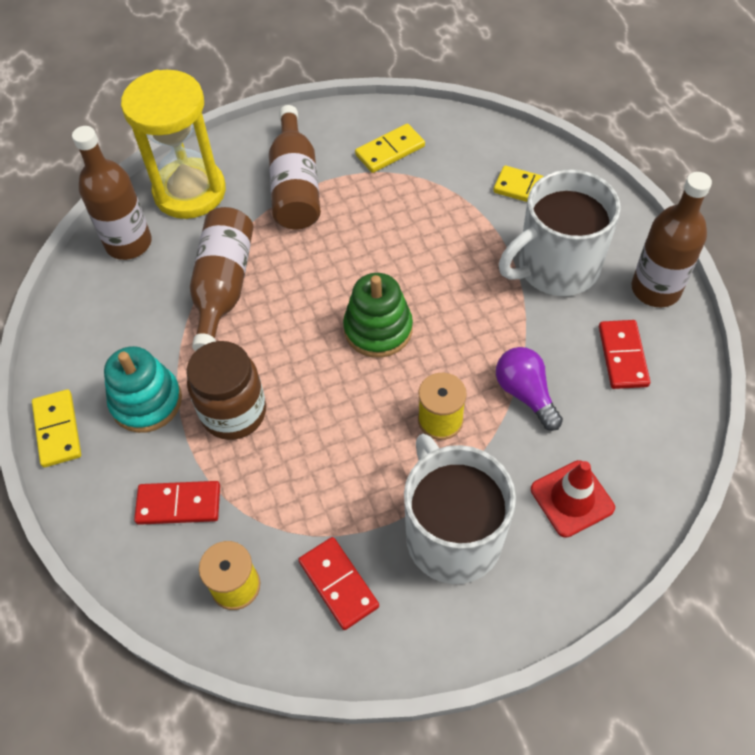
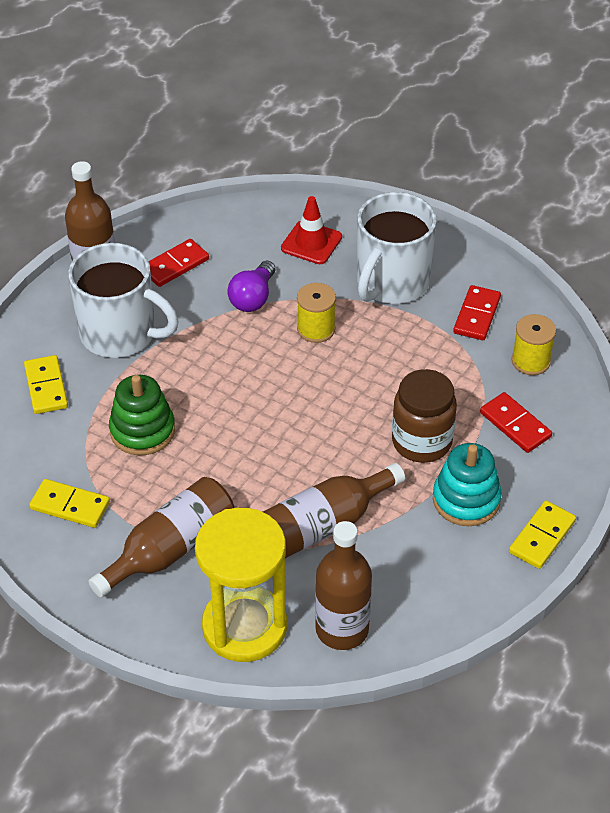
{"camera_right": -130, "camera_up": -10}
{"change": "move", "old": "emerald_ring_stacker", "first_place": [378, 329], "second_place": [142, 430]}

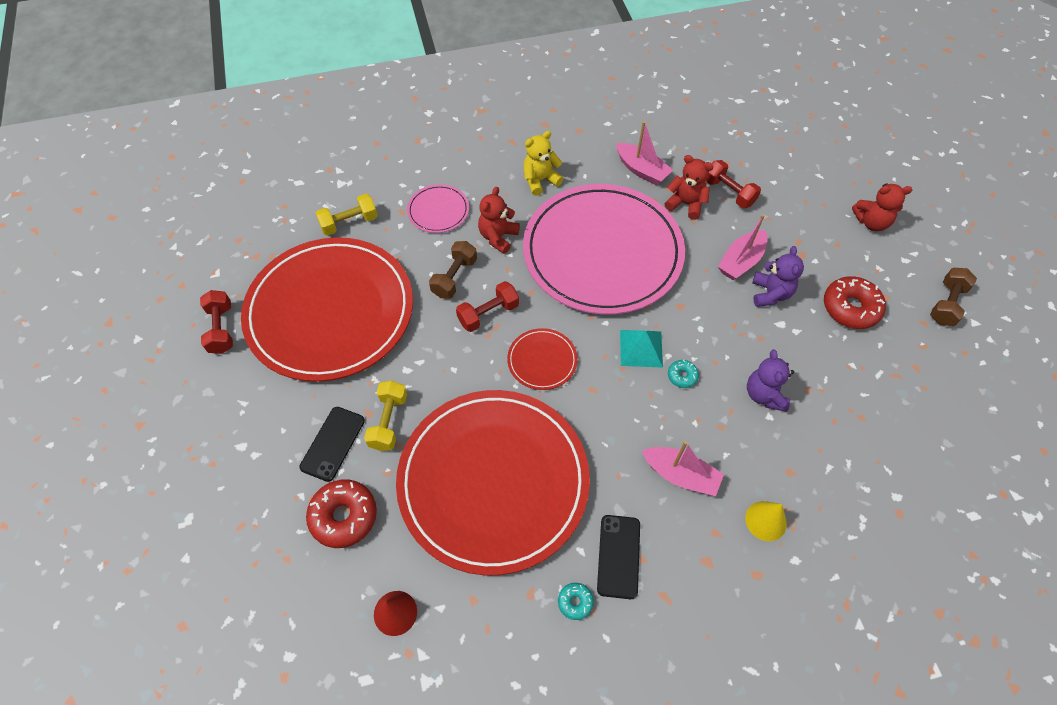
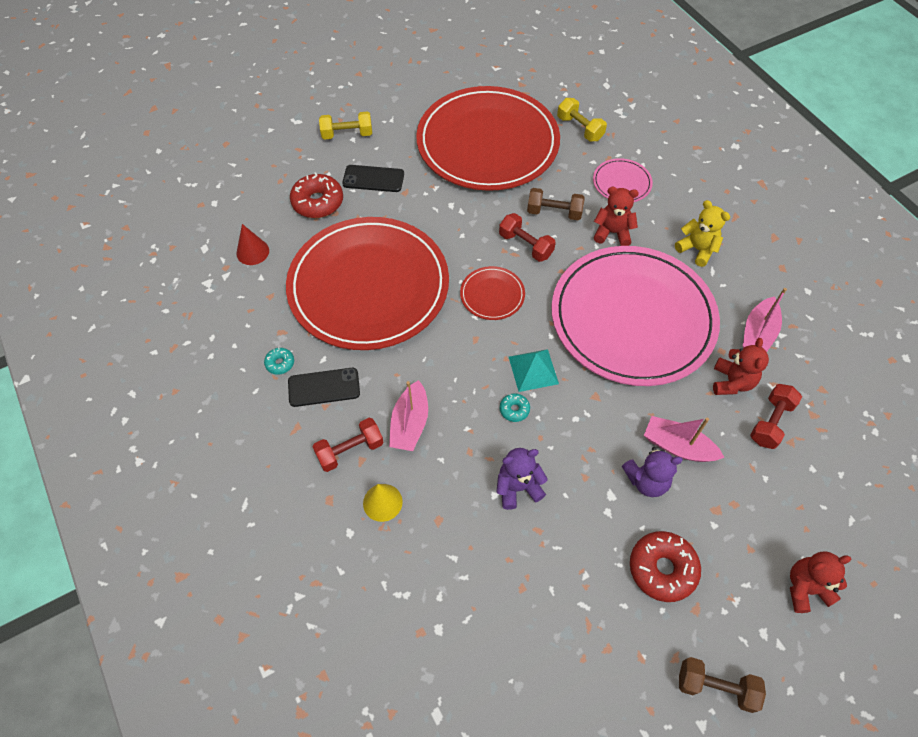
{"camera_right": 75, "camera_up": 0}
{"change": "move", "old": "scarlet_free_weight", "first_place": [221, 329], "second_place": [350, 450]}
{"change": "move", "old": "yellow_free_weight", "first_place": [389, 422], "second_place": [347, 134]}
{"change": "rotate", "old": "scarlet_teddy", "first_place": [871, 222], "second_place": [805, 588], "degrees": 90}

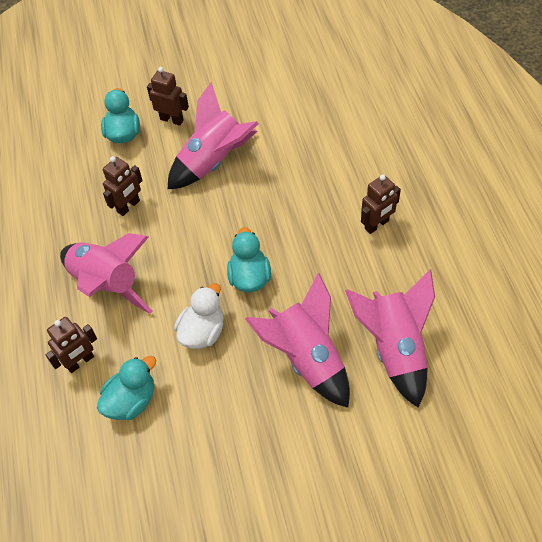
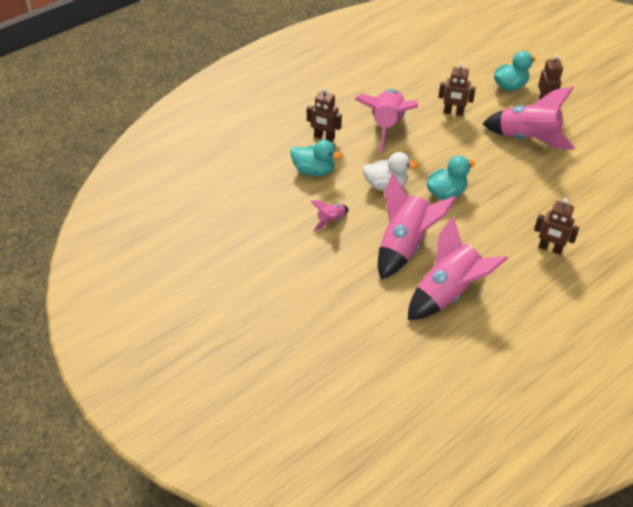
{"camera_right": 60, "camera_up": -10}
{"change": "insert", "new": "rosy_spaceship", "second_place": [331, 221]}

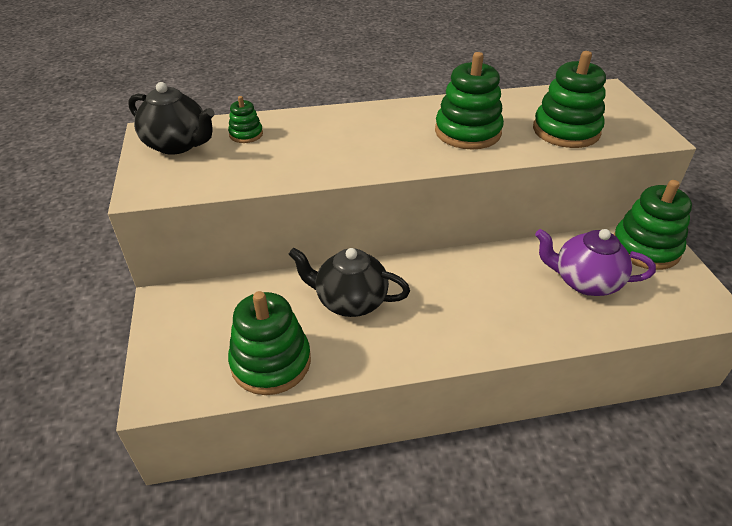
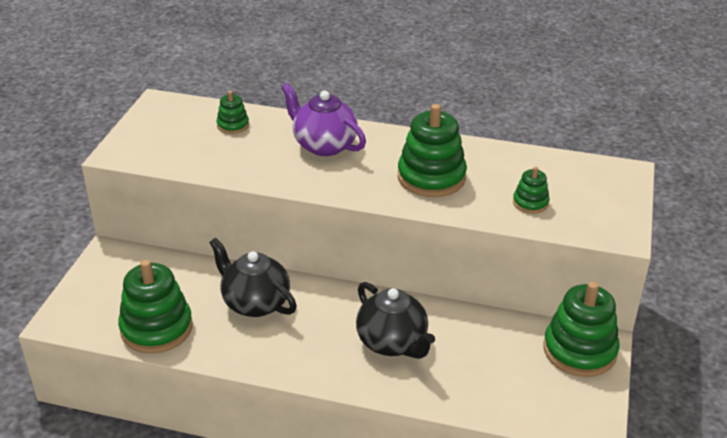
{"camera_right": 25, "camera_up": -5}
{"change": "move", "old": "royal_purple_teapot", "first_place": [584, 281], "second_place": [323, 145]}
{"change": "move", "old": "jet-black_teapot", "first_place": [178, 145], "second_place": [393, 343]}
{"change": "resize", "old": "emerald_ring_stacker", "first_place": [566, 131], "second_place": [530, 203], "factor": 0.5}

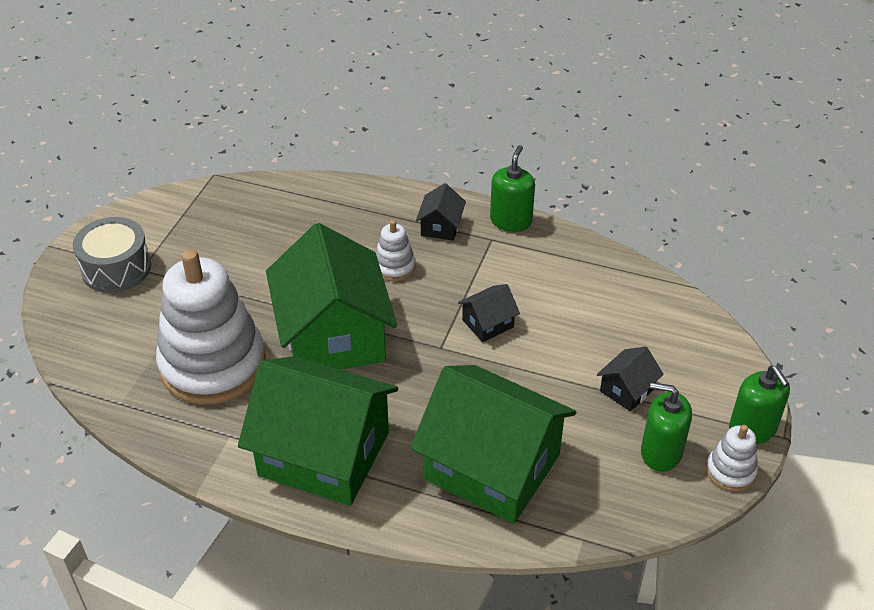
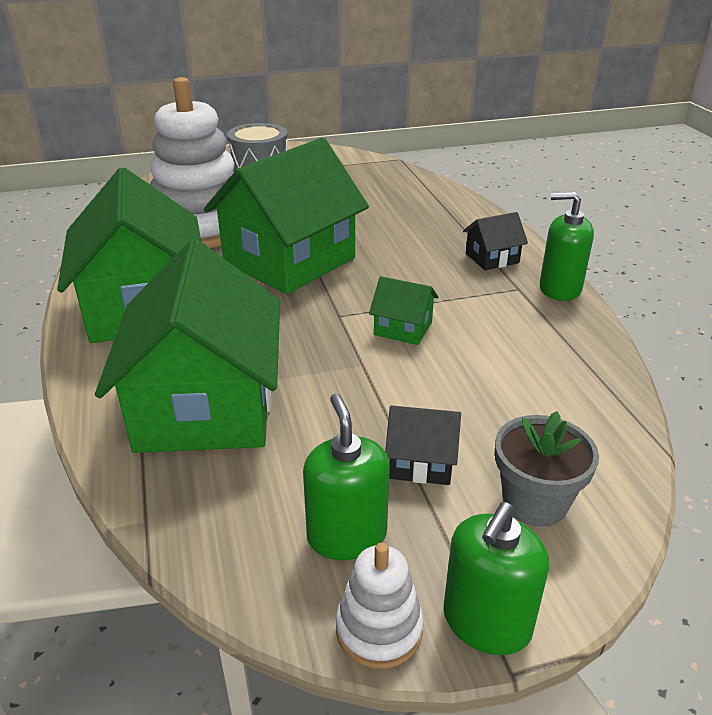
{"camera_right": 55, "camera_up": -10}
{"change": "recolor", "old": "jet-black_cottage", "new": "emerald_cottage", "first_place": [488, 323], "second_place": [403, 328]}
{"change": "insert", "new": "grey_flower_pot", "second_place": [535, 502]}
{"change": "rotate", "old": "emerald_soap_dispenser", "first_place": [511, 221], "second_place": [559, 289], "degrees": -150}
{"change": "delete", "old": "pure_white_ring_stacker", "first_place": [394, 267]}

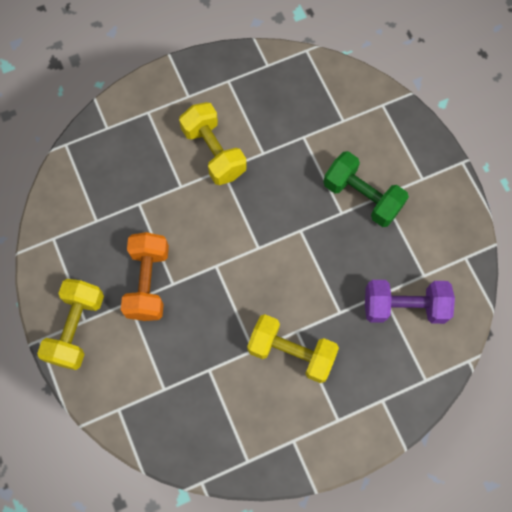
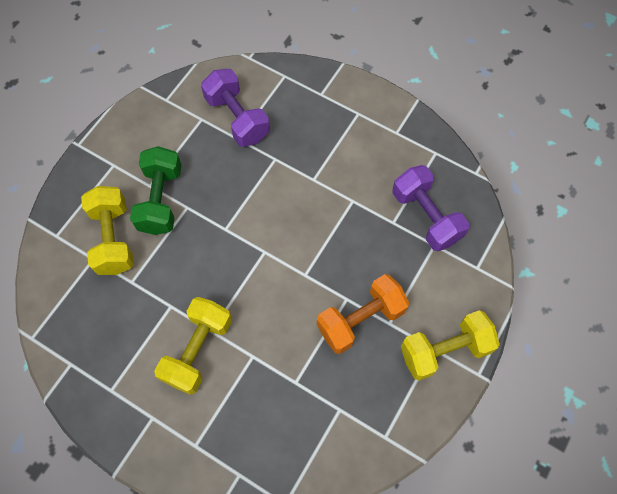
{"camera_right": -125, "camera_up": -5}
{"change": "move", "old": "yellow_free_weight", "first_place": [291, 352], "second_place": [113, 239]}
{"change": "insert", "new": "royal_purple_free_weight", "second_place": [426, 216]}

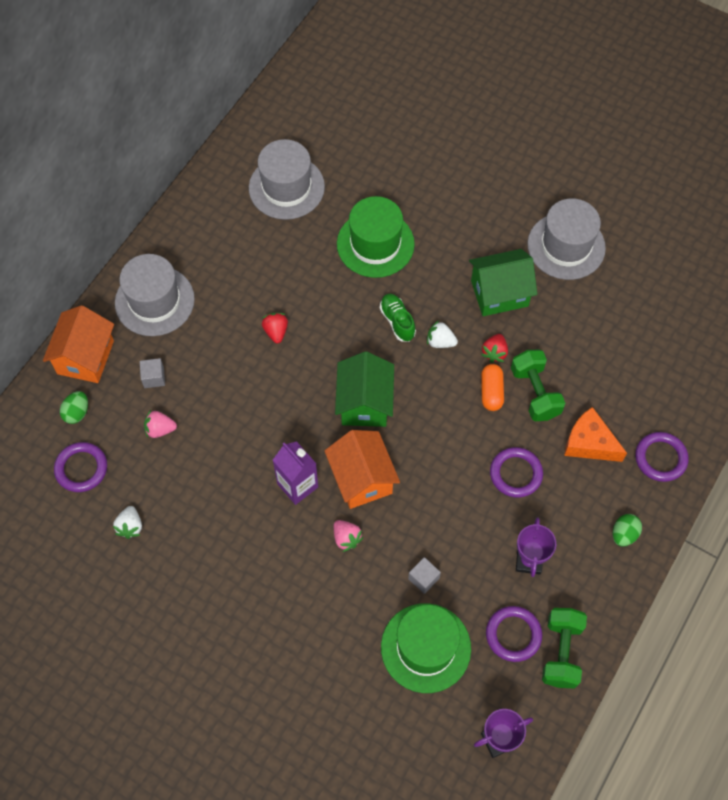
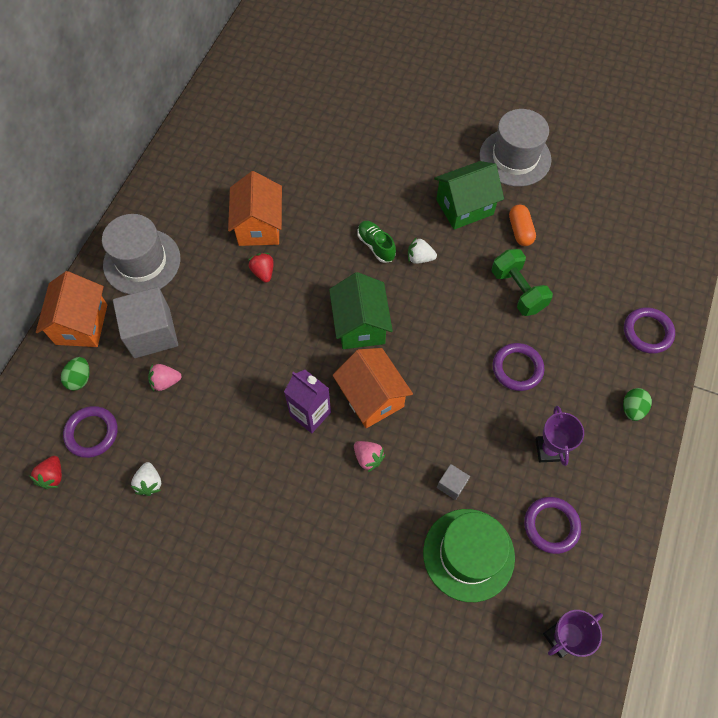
{"camera_right": -10, "camera_up": 0}
{"change": "move", "old": "scarlet_strawberry", "first_place": [494, 352], "second_place": [53, 476]}
{"change": "resize", "old": "grey_cube", "first_place": [154, 377], "second_place": [152, 333], "factor": 2.19}
{"change": "insert", "new": "bright_orange_cottage", "second_place": [259, 226]}
{"change": "move", "old": "bright_orange_pill", "first_place": [491, 392], "second_place": [520, 231]}
{"change": "delete", "old": "grey_tall_hat", "first_place": [286, 187]}
{"change": "delete", "old": "emerald_tall_hat", "first_place": [375, 244]}
{"change": "delete", "old": "emerald_free_weight", "first_place": [561, 652]}
{"change": "delete", "old": "bright_orange_cheese_wedge", "first_place": [589, 443]}

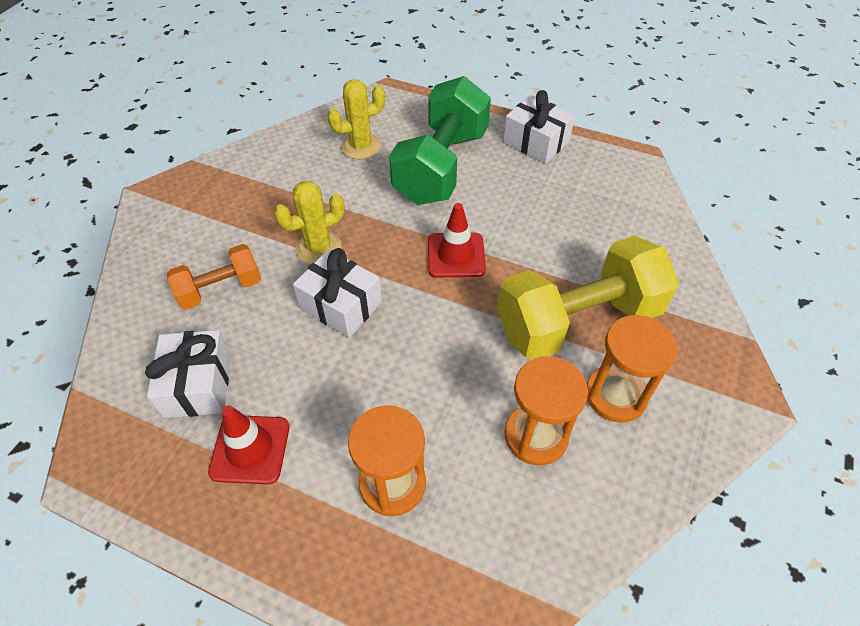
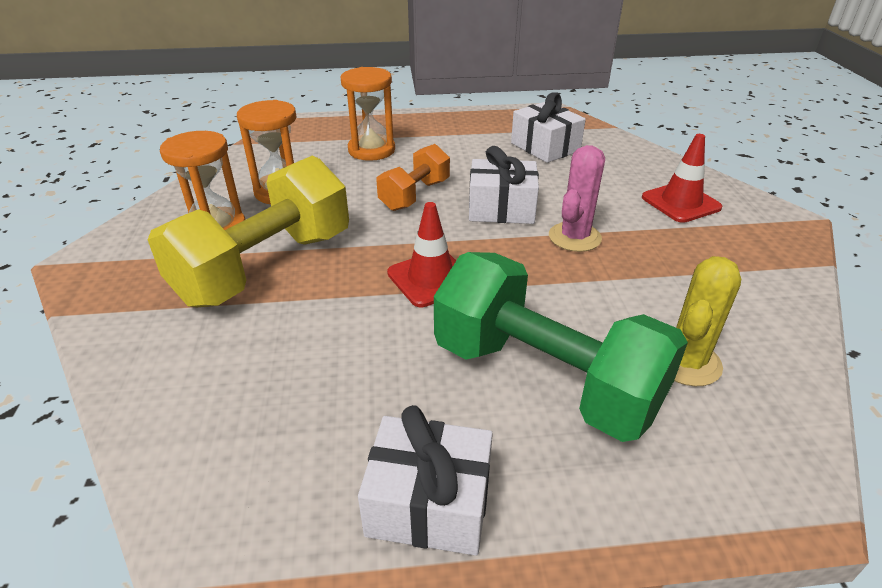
{"camera_right": 150, "camera_up": -15}
{"change": "move", "old": "bright_orange_free_weight", "first_place": [220, 289], "second_place": [415, 195]}
{"change": "rotate", "old": "emerald_free_weight", "first_place": [441, 166], "second_place": [545, 379], "degrees": -45}
{"change": "recolor", "old": "yellow_saguaro_cactus", "new": "rosy_saguaro_cactus", "first_place": [319, 248], "second_place": [574, 237]}
{"change": "move", "old": "scarlet_traffic_cone", "first_place": [250, 449], "second_place": [681, 202]}

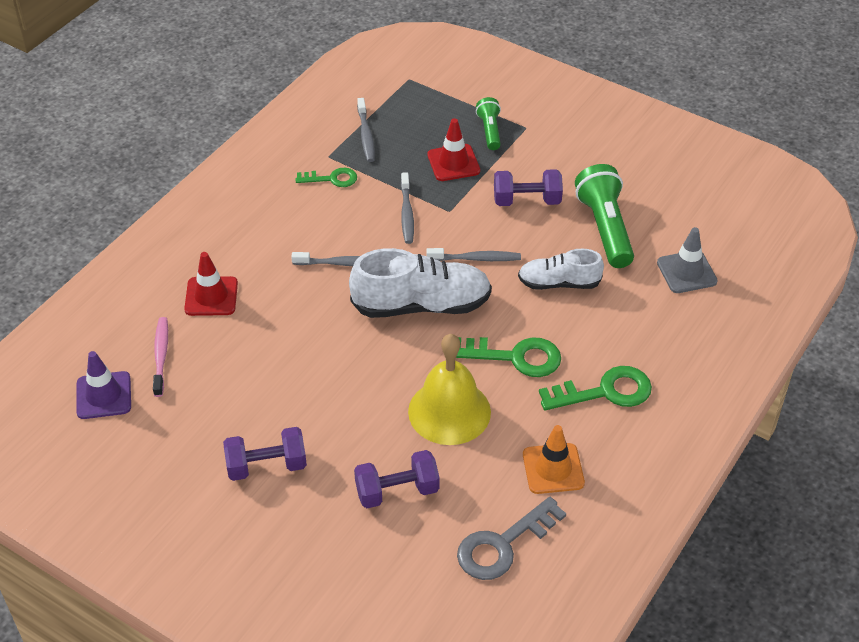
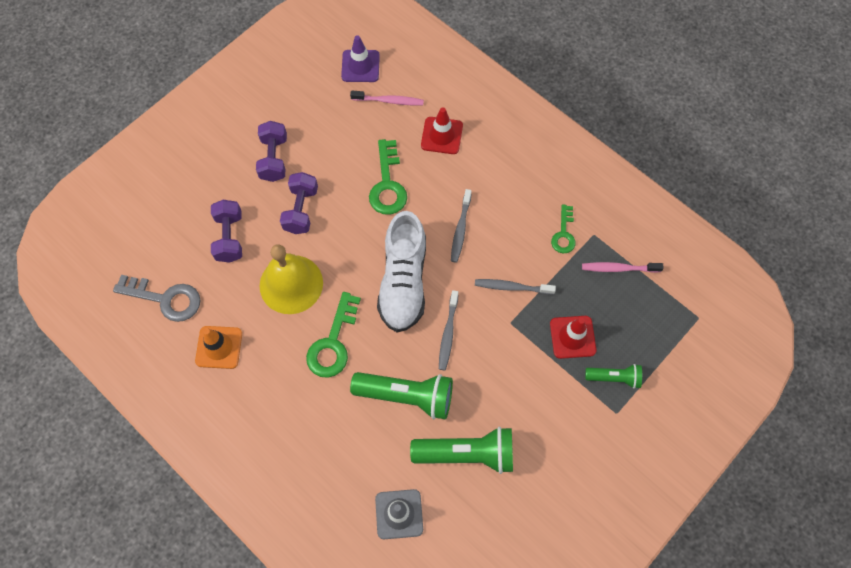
{"camera_right": 100, "camera_up": 20}
{"change": "rotate", "old": "grey_door_key", "first_place": [503, 544], "second_place": [165, 299], "degrees": 135}
{"change": "move", "old": "royal_purple_free_weight", "first_place": [527, 201], "second_place": [301, 210]}
{"change": "replace", "old": "pure_white_shoe", "new": "emerald_torch", "first_place": [559, 283], "second_place": [407, 396]}
{"change": "move", "old": "emerald_door_key", "first_place": [604, 392], "second_place": [387, 184]}
{"change": "recolor", "old": "grey_tooth_brush", "new": "rosy_tooth_brush", "first_place": [366, 135], "second_place": [619, 268]}

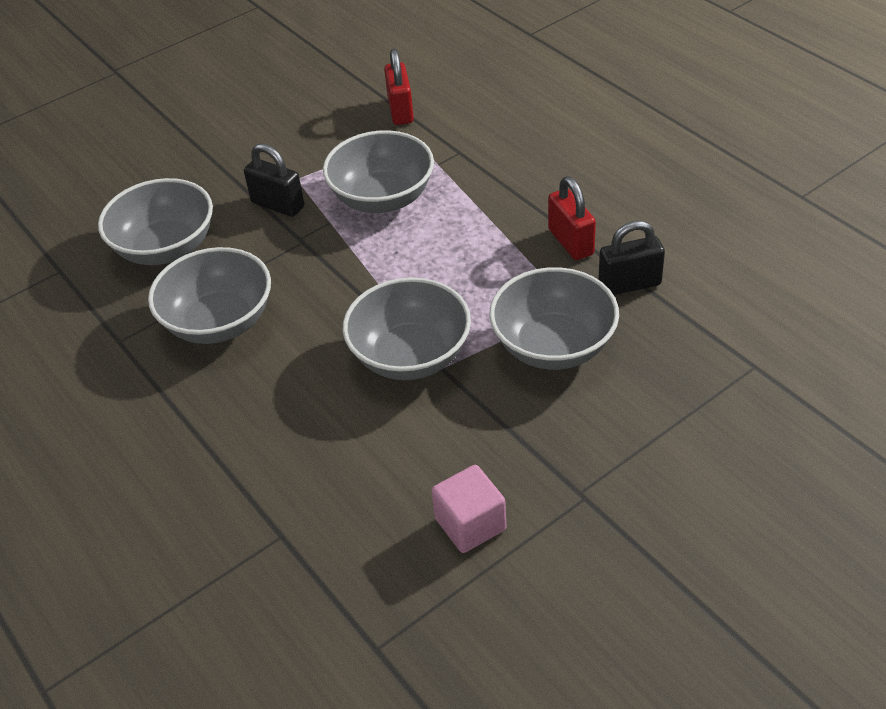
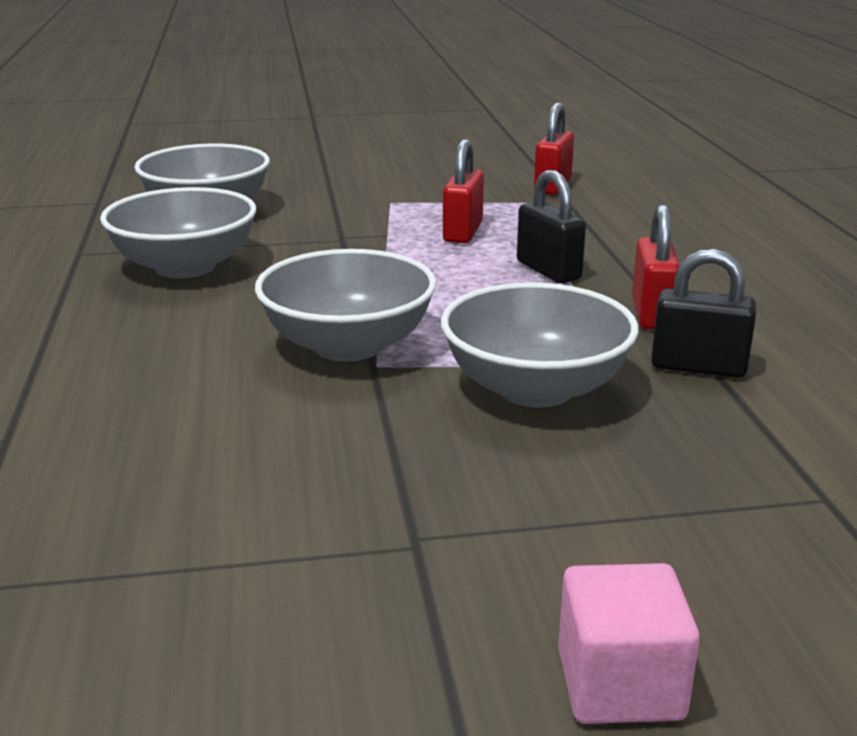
{"camera_right": 25, "camera_up": -20}
{"change": "replace", "old": "grey_bowl", "new": "scarlet_padlock", "first_place": [382, 198], "second_place": [463, 232]}
{"change": "move", "old": "jet-black_padlock", "first_place": [278, 205], "second_place": [548, 271]}
{"change": "move", "old": "rosy_cube", "first_place": [470, 524], "second_place": [620, 684]}

